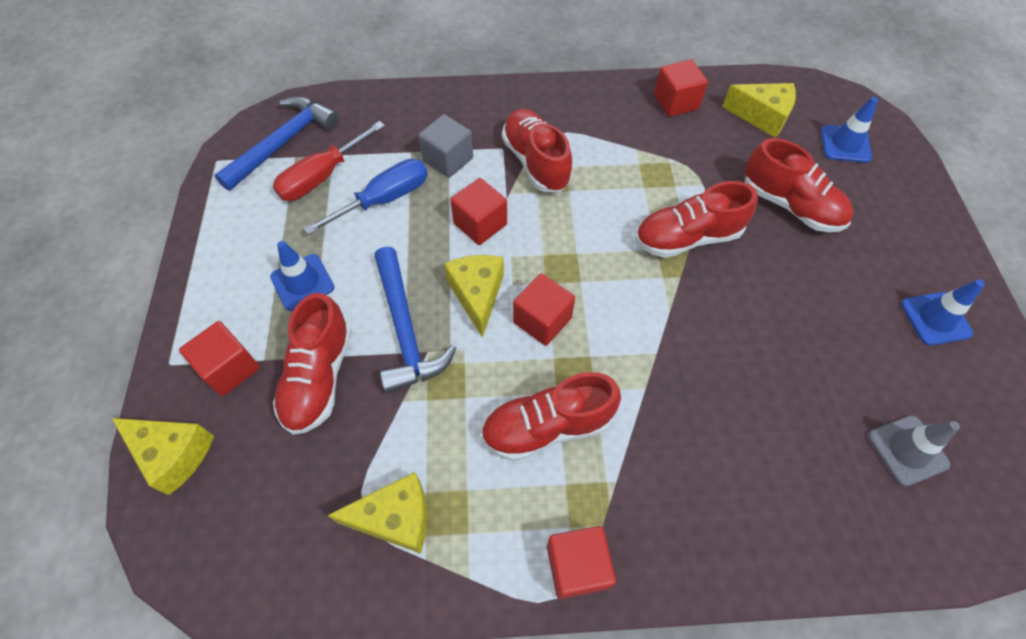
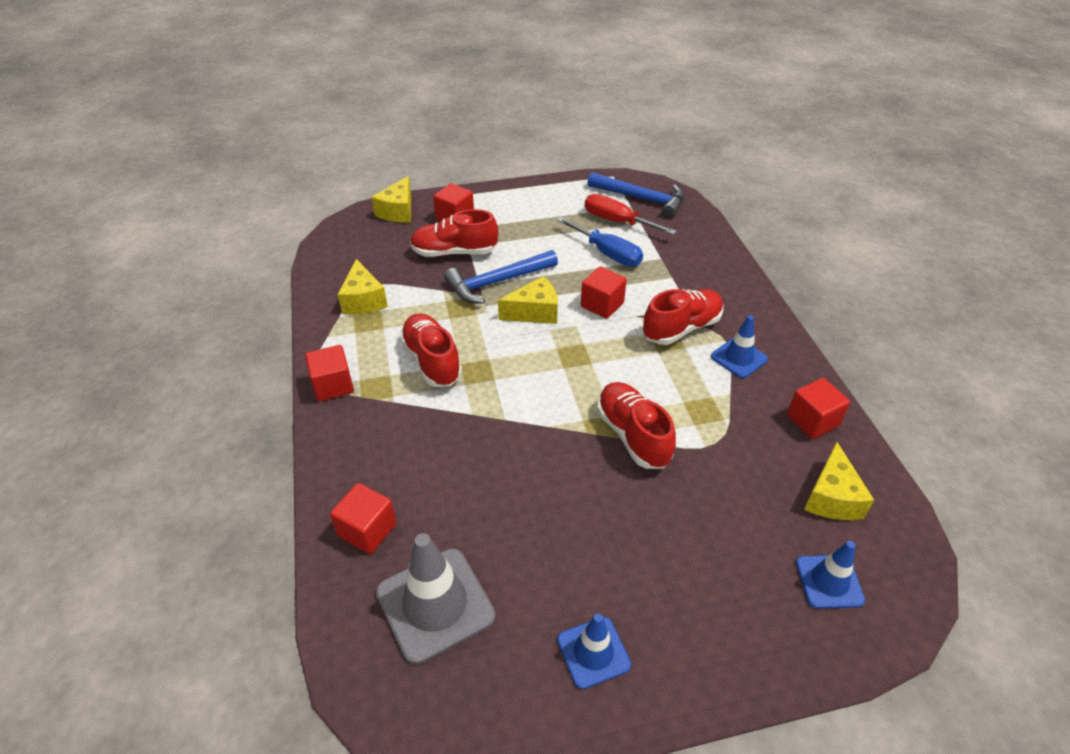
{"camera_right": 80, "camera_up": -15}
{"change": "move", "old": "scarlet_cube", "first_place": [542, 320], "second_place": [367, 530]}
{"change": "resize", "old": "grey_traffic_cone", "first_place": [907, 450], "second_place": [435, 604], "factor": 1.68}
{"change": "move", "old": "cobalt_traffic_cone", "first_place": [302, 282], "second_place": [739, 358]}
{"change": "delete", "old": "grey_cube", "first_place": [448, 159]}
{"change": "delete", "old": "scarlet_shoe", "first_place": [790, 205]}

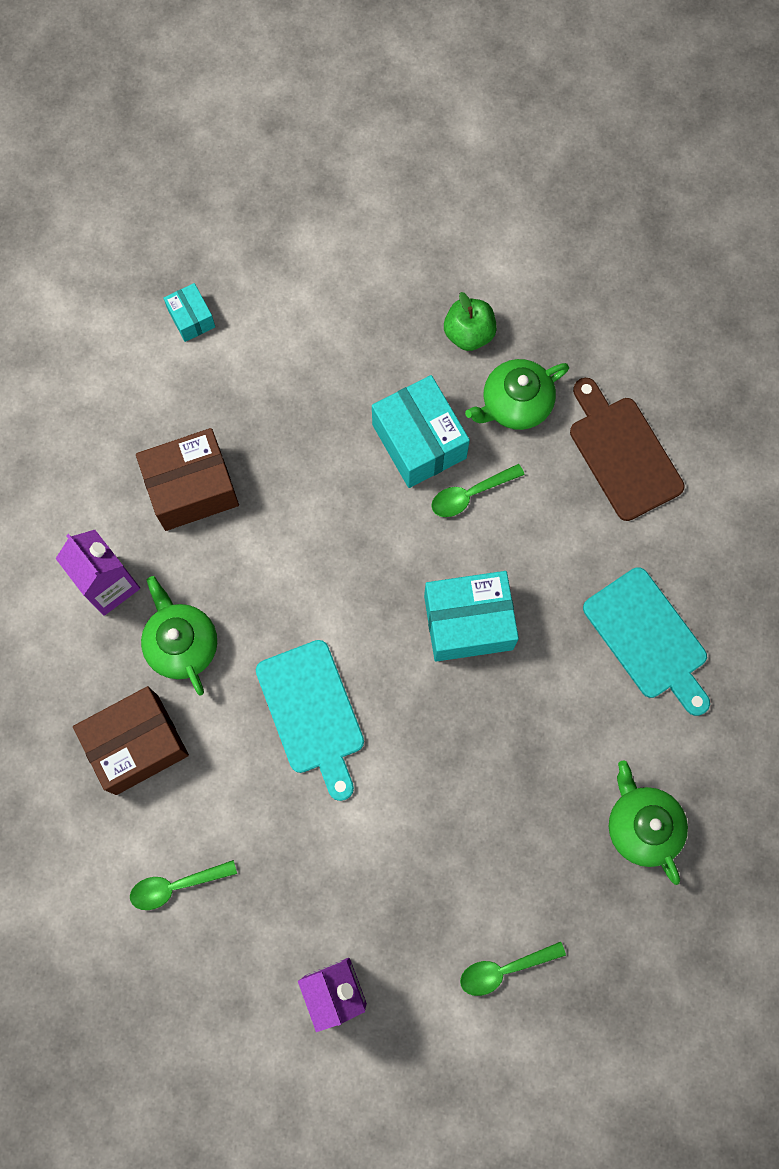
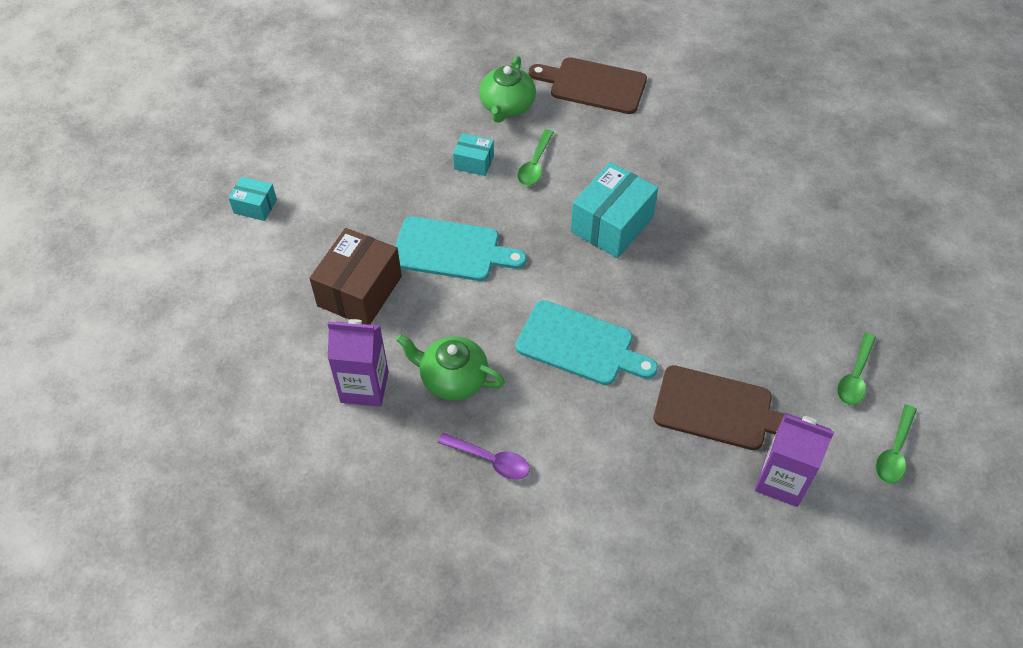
{"camera_right": -45, "camera_up": -20}
{"change": "move", "old": "aqua_chopping_board", "first_place": [648, 638], "second_place": [451, 250]}
{"change": "replace", "old": "brown_package", "new": "royal_purple_spoon", "first_place": [137, 744], "second_place": [490, 460]}
{"change": "resize", "old": "aqua_package", "first_place": [419, 441], "second_place": [474, 162], "factor": 0.53}
{"change": "insert", "new": "brown_chopping_board", "second_place": [719, 409]}
{"change": "move", "old": "emerald_spoon", "first_place": [176, 886], "second_place": [894, 452]}
{"change": "delete", "old": "emerald_apple_fruit", "first_place": [469, 334]}
{"change": "delete", "old": "emerald_teapot", "first_place": [642, 825]}

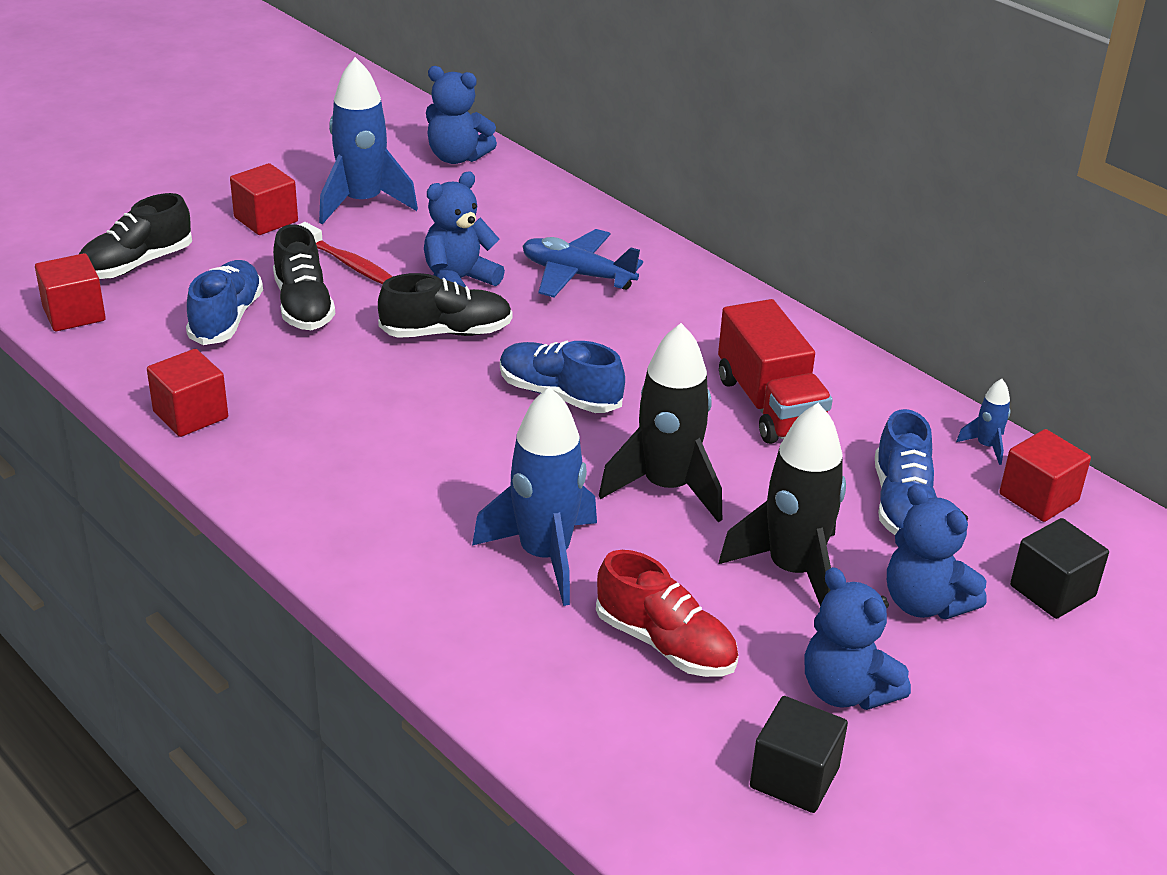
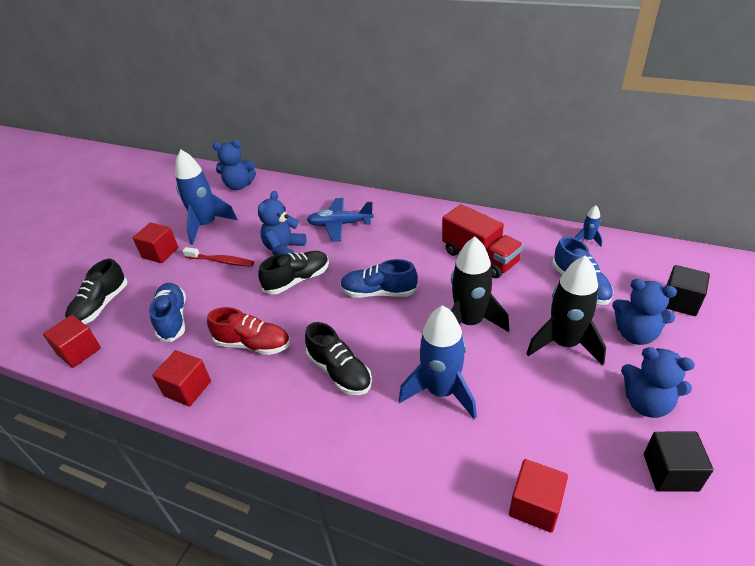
{"camera_right": -20, "camera_up": 5}
{"change": "move", "old": "scarlet_shoe", "first_place": [665, 644], "second_place": [253, 344]}
{"change": "move", "old": "jet-black_shoe", "first_place": [303, 306], "second_place": [340, 372]}
{"change": "move", "old": "scarlet_cube", "first_place": [1038, 497], "second_place": [535, 505]}

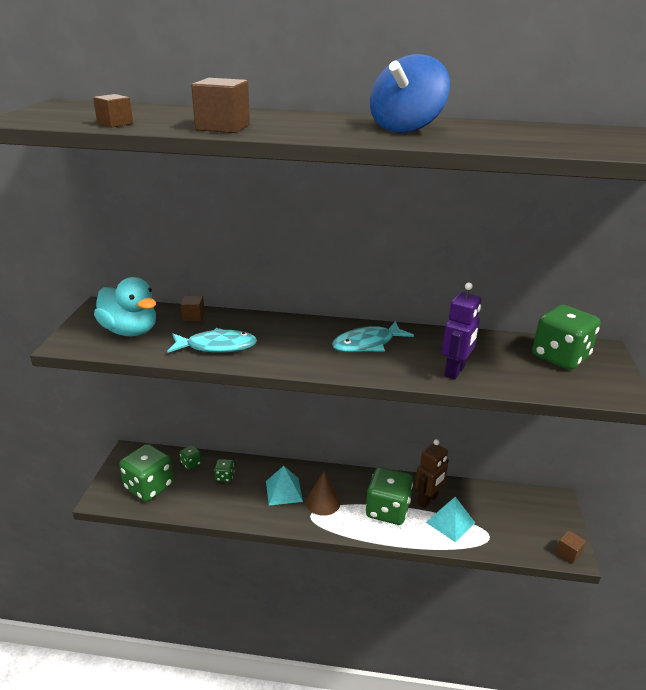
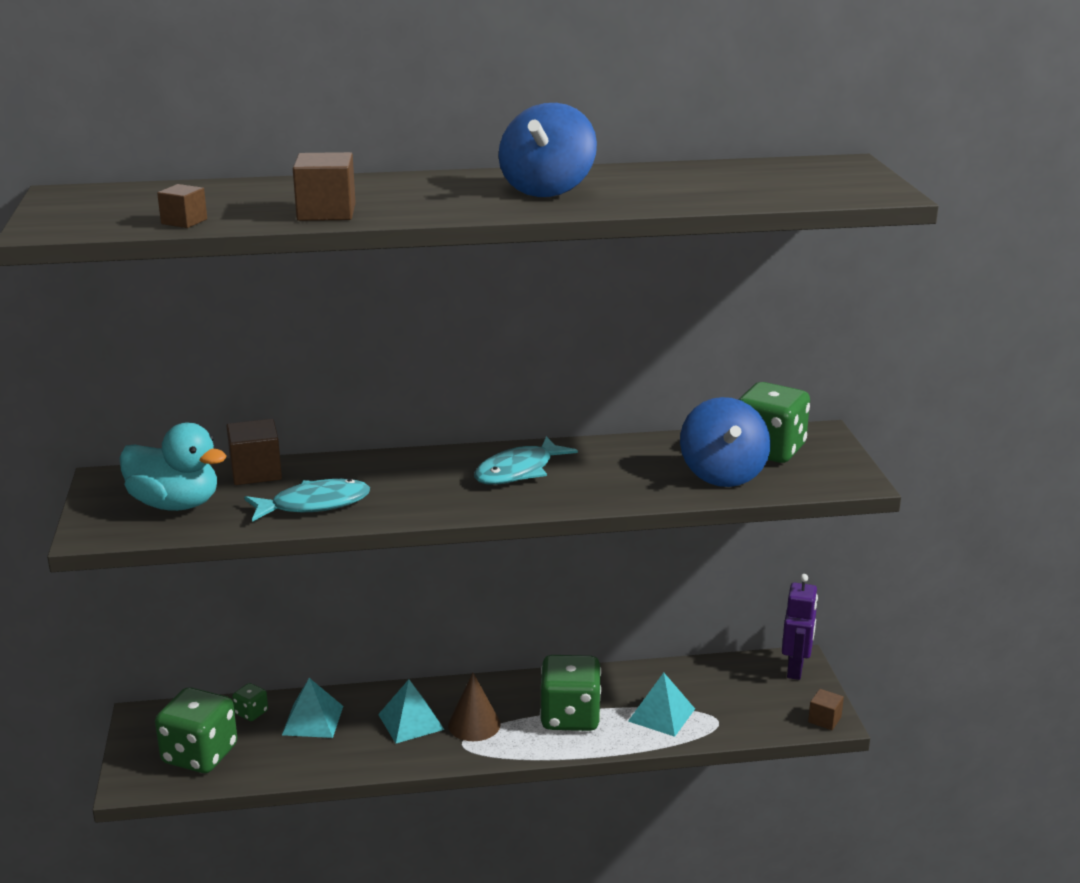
{"camera_right": -15, "camera_up": -5}
{"change": "resize", "old": "brown_cube", "first_place": [193, 316], "second_place": [256, 472], "factor": 1.67}
{"change": "replace", "old": "emerald_die", "new": "aqua_pyramid_shape", "first_place": [225, 476], "second_place": [312, 720]}
{"change": "insert", "new": "cobalt_spinning_top", "second_place": [722, 474]}
{"change": "move", "old": "royal_purple_toy_robot", "first_place": [455, 371], "second_place": [795, 669]}
{"change": "delete", "old": "brown_toy_robot", "first_place": [427, 500]}

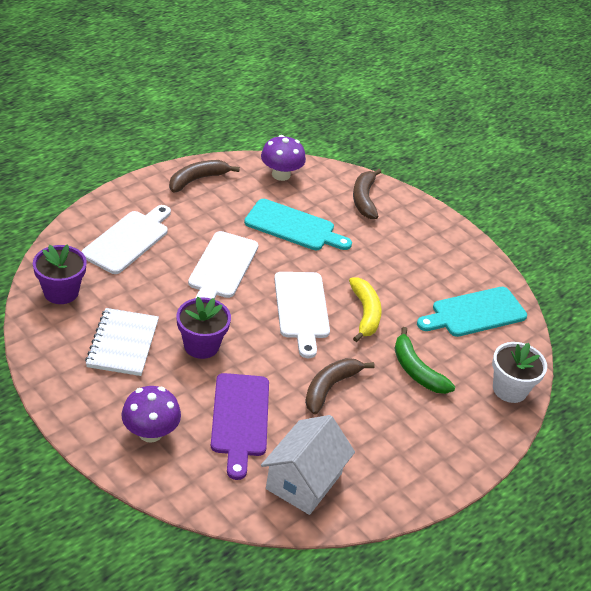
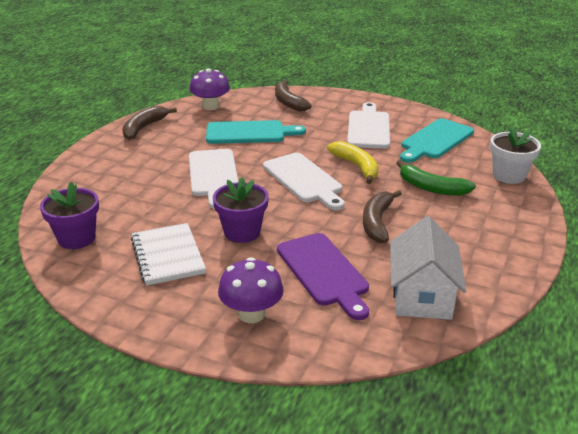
{"camera_right": -20, "camera_up": -10}
{"change": "move", "old": "pure_white_chopping_board", "first_place": [128, 240], "second_place": [368, 128]}

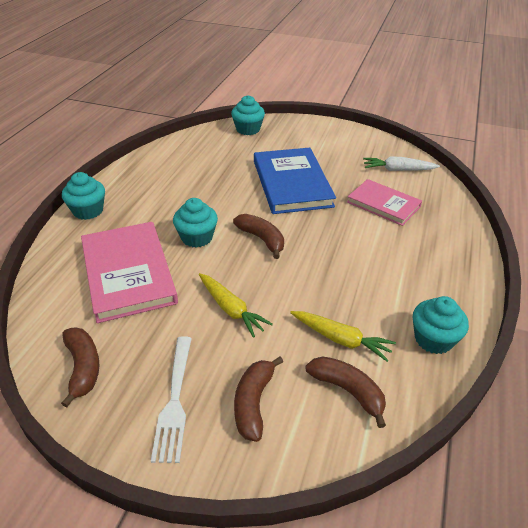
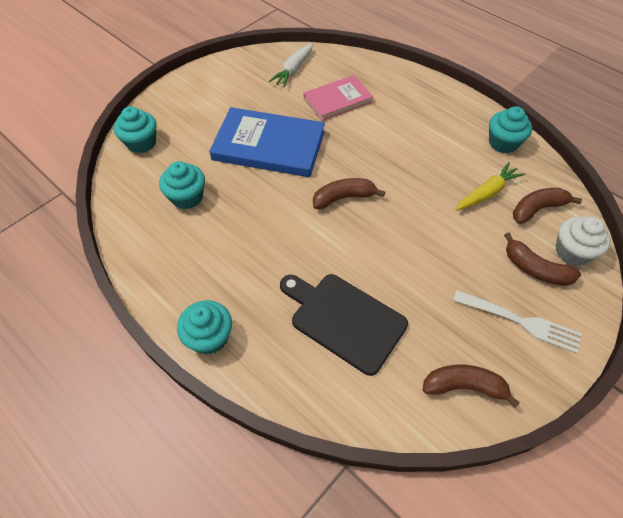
{"camera_right": -65, "camera_up": 15}
{"change": "move", "old": "aqua_cupcake", "first_place": [197, 237], "second_place": [187, 197]}
{"change": "replace", "old": "rosy_hardback", "new": "jet-black_chopping_board", "first_place": [128, 273], "second_place": [344, 320]}
{"change": "insert", "new": "pure_white_cupcake", "second_place": [572, 251]}
{"change": "delete", "old": "yellow_root_vegetable", "first_place": [231, 309]}

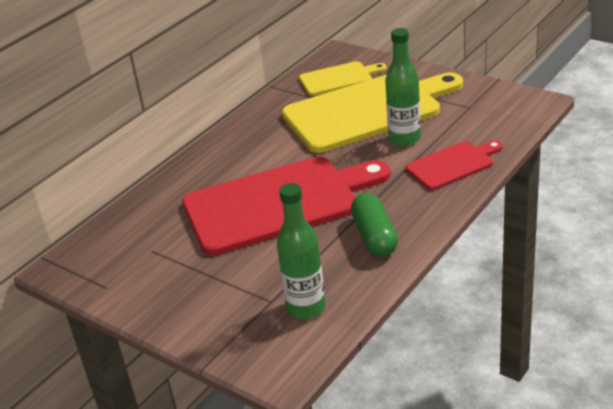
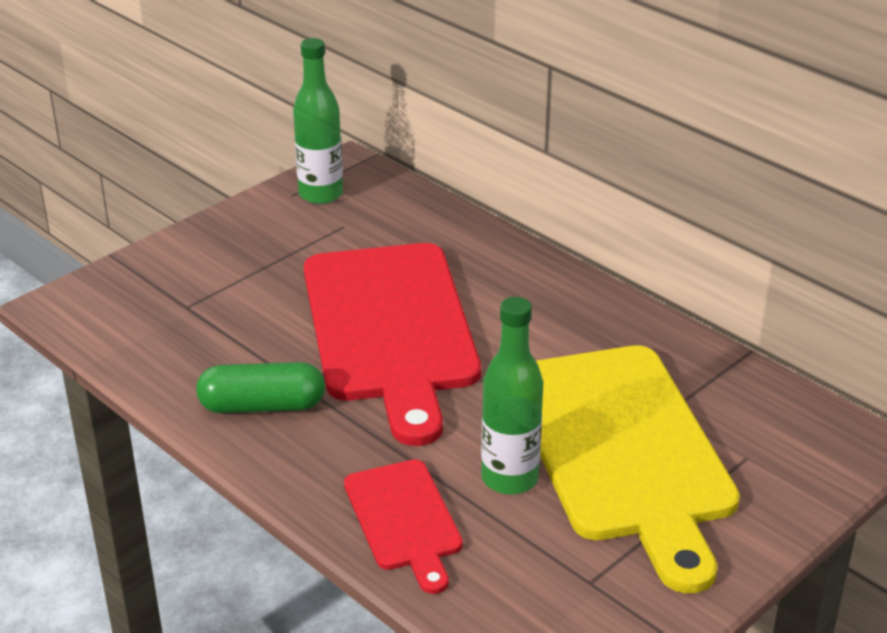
{"camera_right": 95, "camera_up": 0}
{"change": "move", "old": "emerald_flask", "first_place": [306, 308], "second_place": [321, 194]}
{"change": "delete", "old": "yellow_chopping_board", "first_place": [338, 78]}

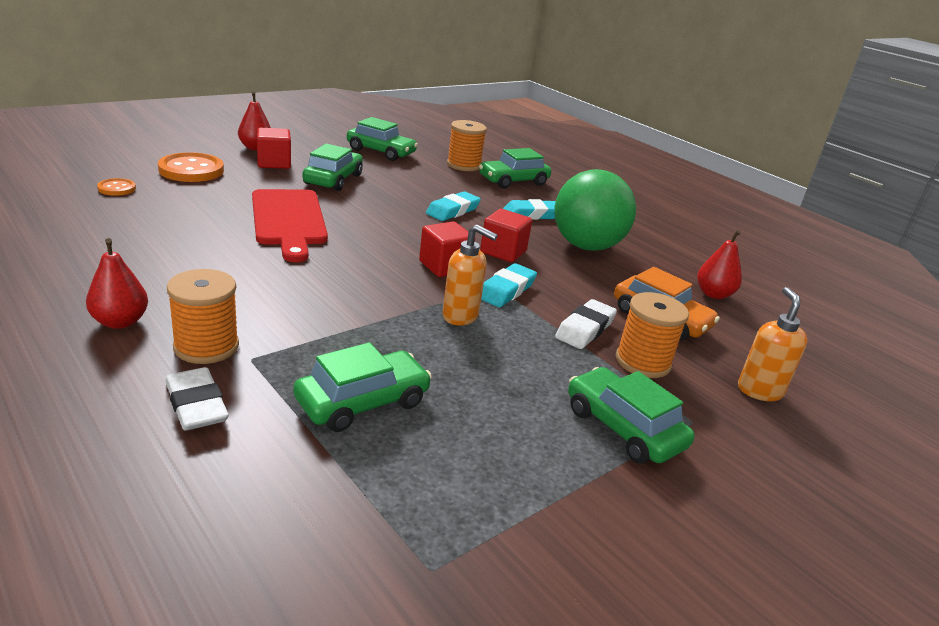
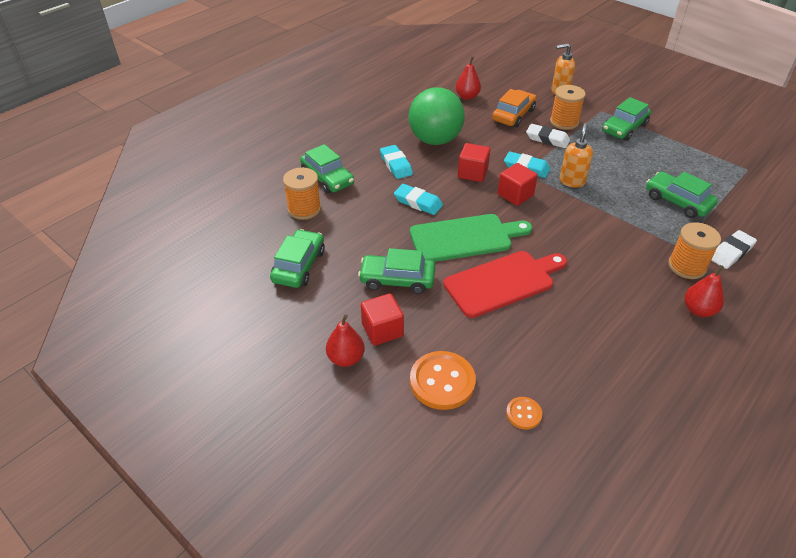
{"camera_right": -95, "camera_up": 15}
{"change": "insert", "new": "emerald_chopping_board", "second_place": [465, 238]}

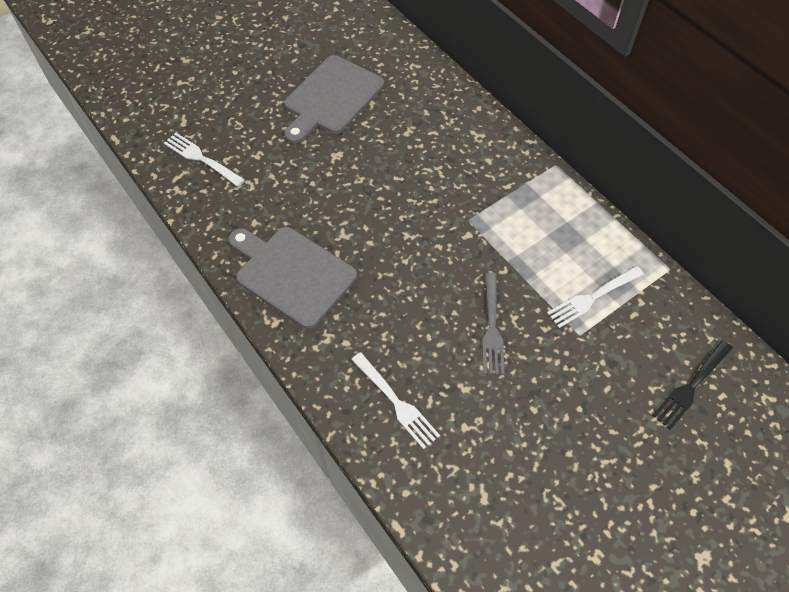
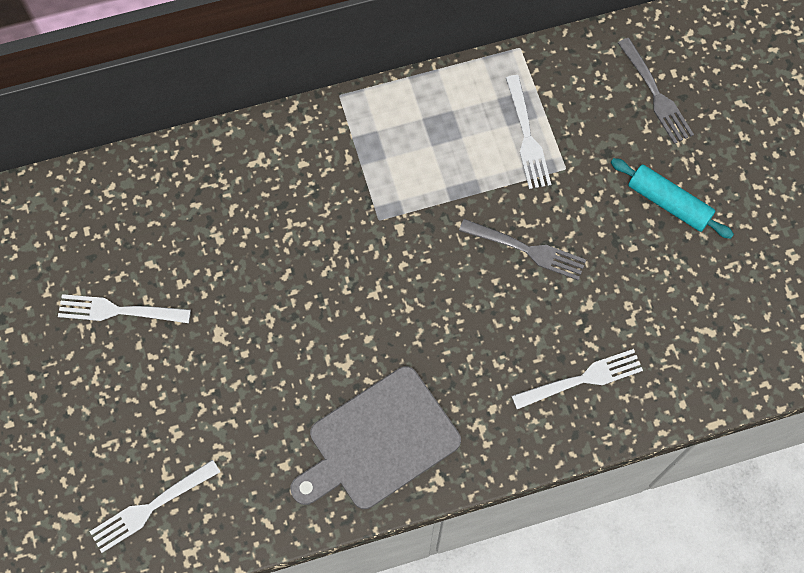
{"camera_right": -70, "camera_up": 10}
{"change": "replace", "old": "grey_chopping_board", "new": "pure_white_fork", "first_place": [331, 98], "second_place": [119, 311]}
{"change": "insert", "new": "aqua_pastry_roller", "second_place": [668, 203]}
{"change": "recolor", "old": "jet-black_fork", "new": "grey_fork", "first_place": [691, 386], "second_place": [655, 94]}

